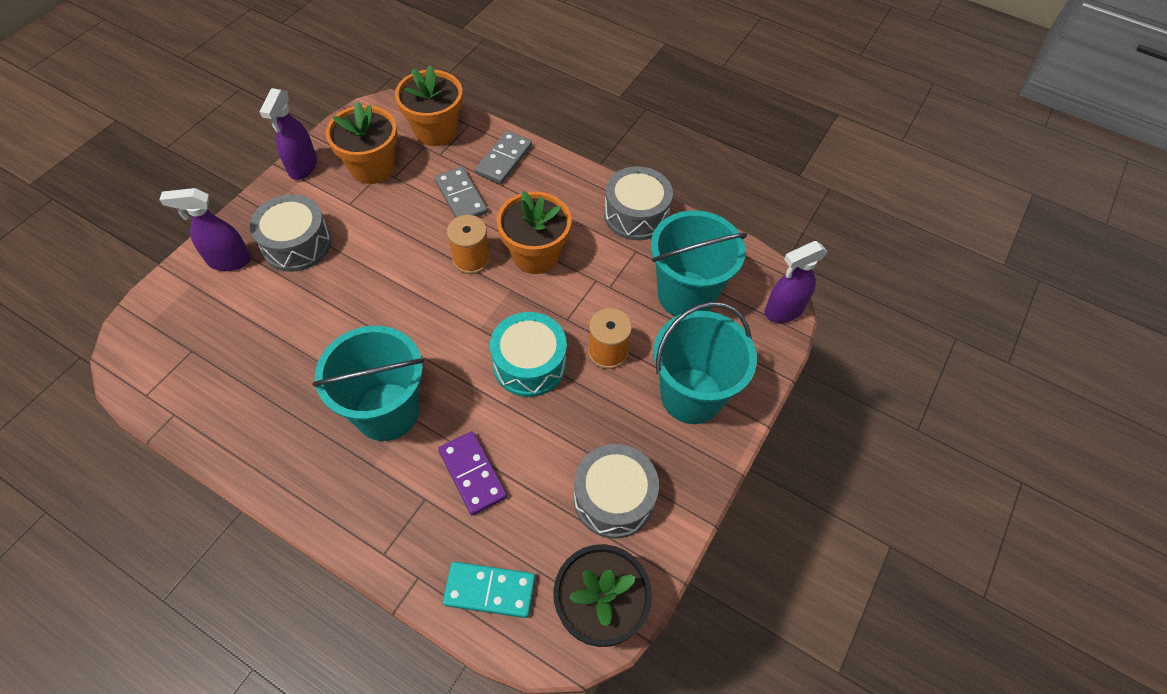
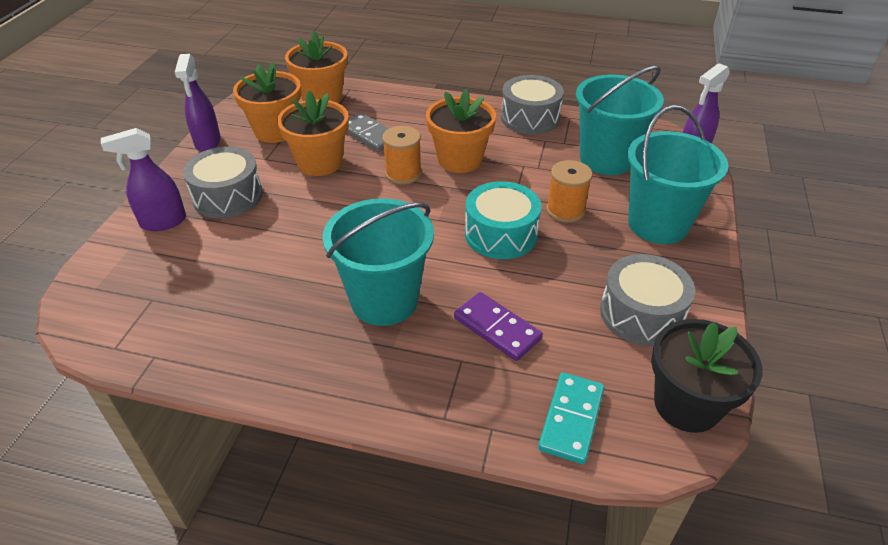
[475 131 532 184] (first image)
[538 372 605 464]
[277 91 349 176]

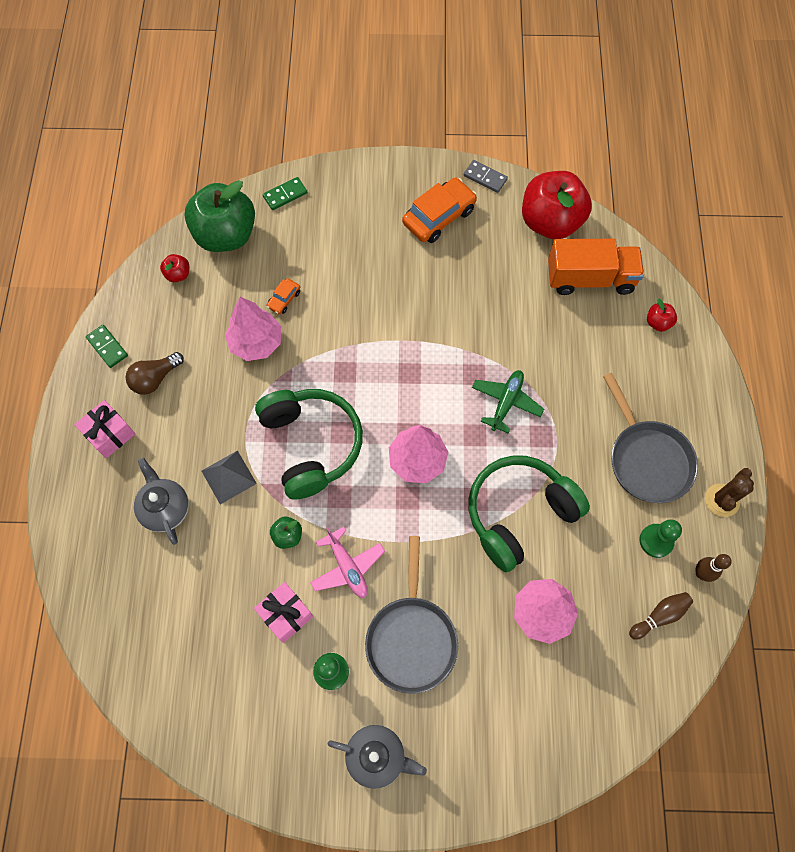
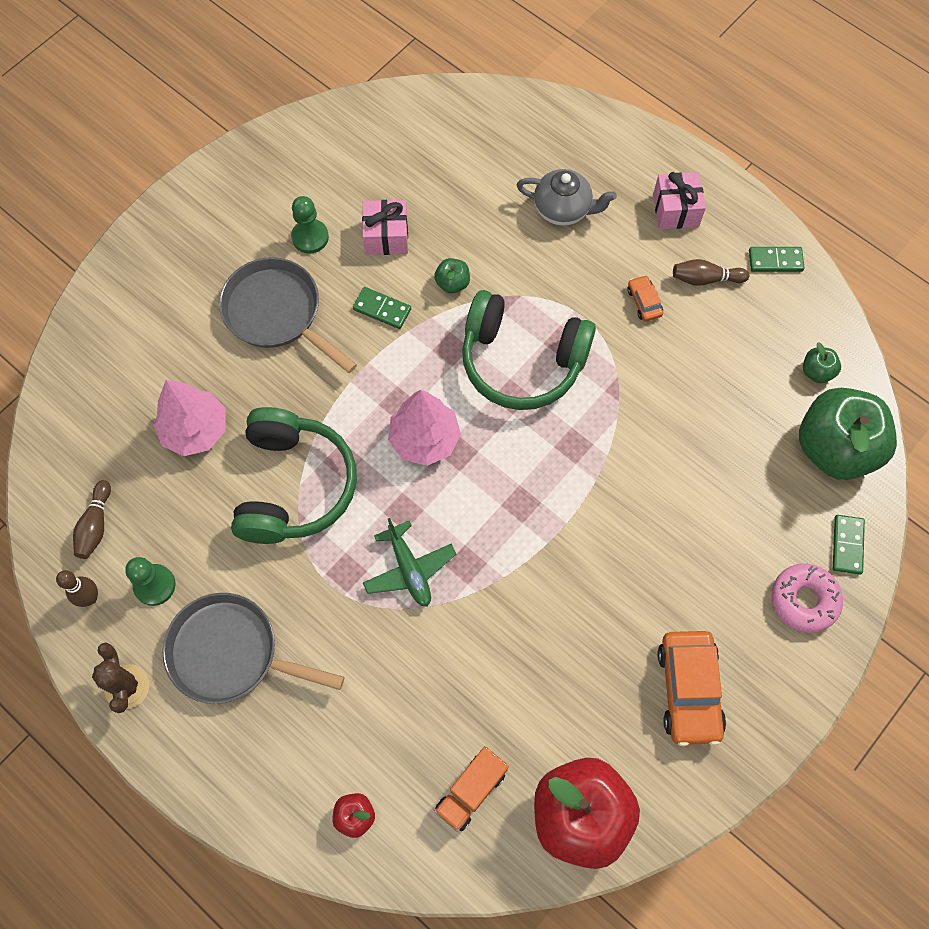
[464 160 508 193] (first image)
[434 746 509 832]
[803 342 841 383]
[627 275 663 321]
[225 297 281 361] (first image)
[673 259 749 286]
[202 450 257 505] (first image)
[353 287 411 329]
[327 725 427 789] (first image)
[772 563 843 633]

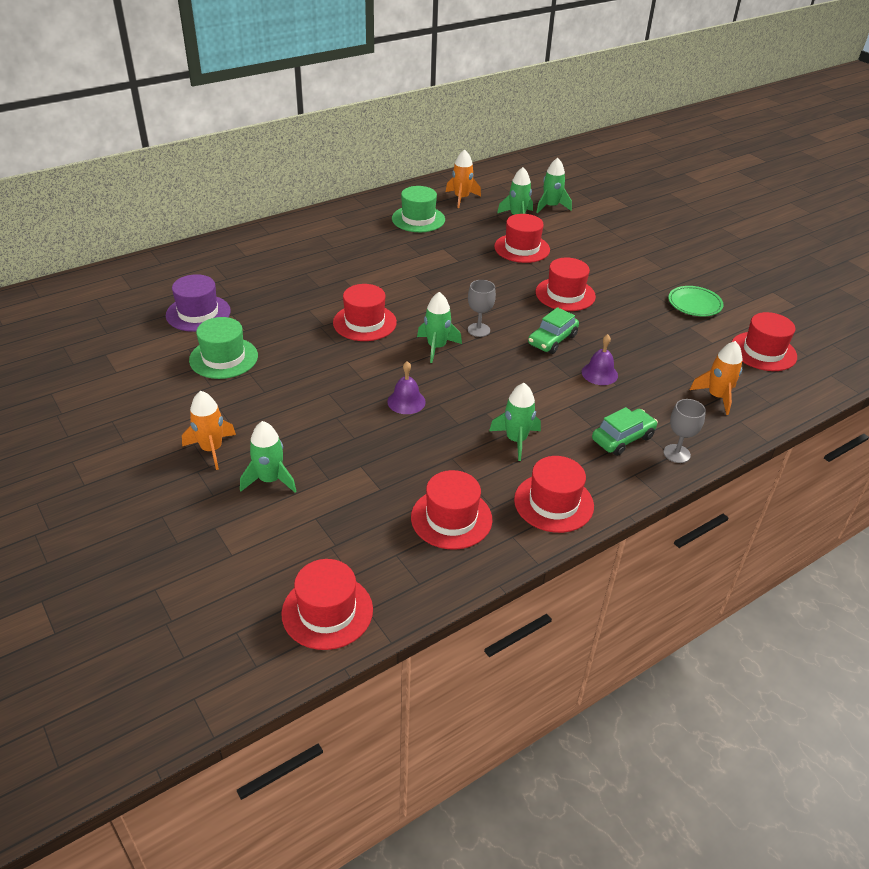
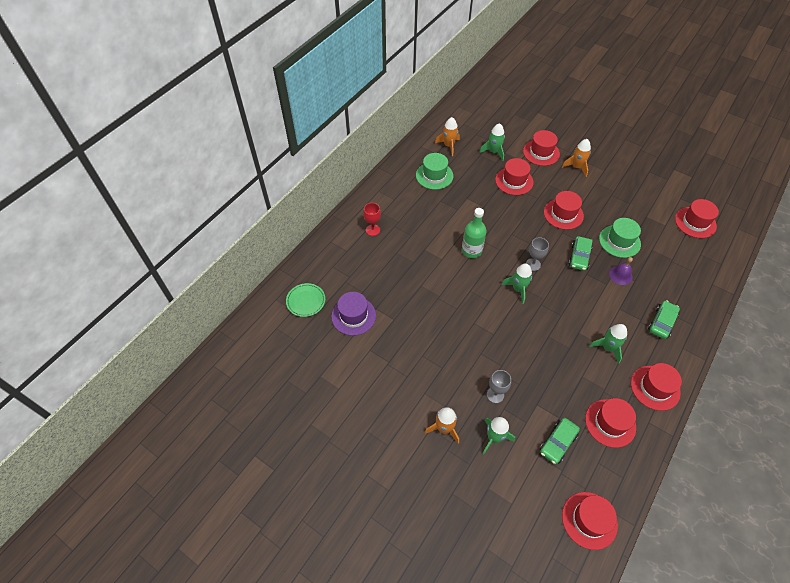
[536 158 572 213] (first image)
[523 130 560 166]
[286 283 325 317]
[599 218 641 258]
[562 139 591 177]
[387 361 426 414] (first image)
[487 370 511 403]
[363 203 381 236]
[462 208 487 258]
[540 418 580 464]

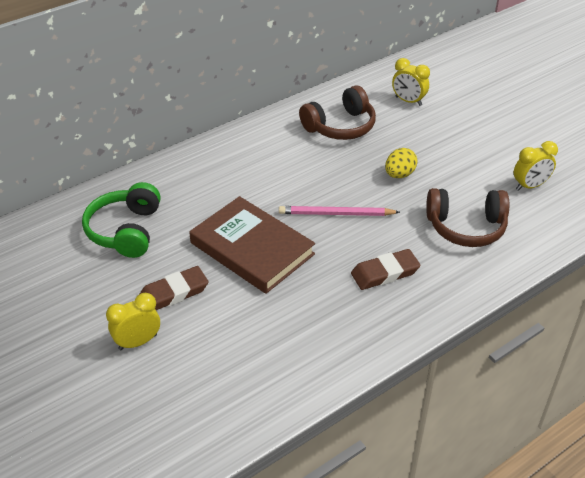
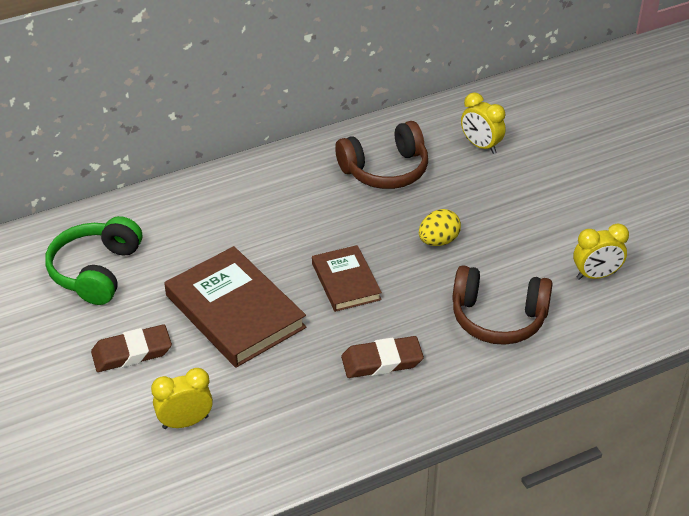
[312 245 382 312]
[151 368 213 429]

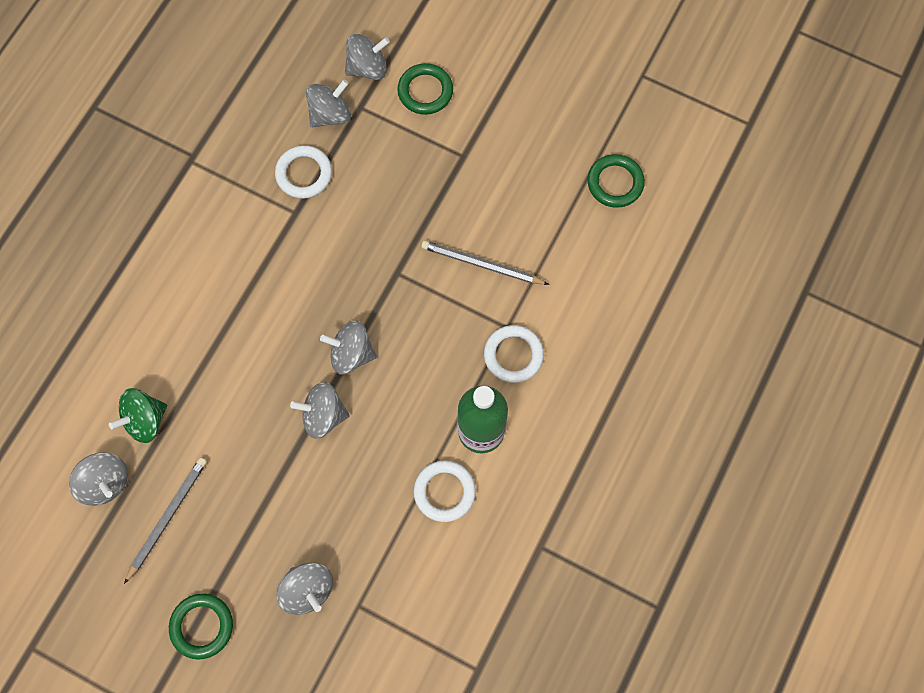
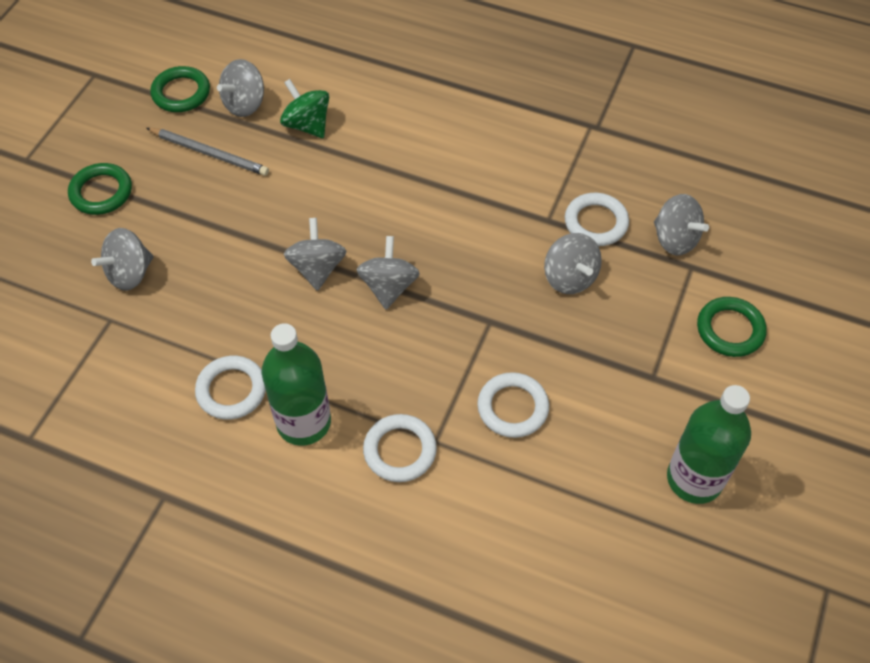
[544 233 602 294]
[150 66 210 112]
[477 372 549 438]
[667 385 751 504]

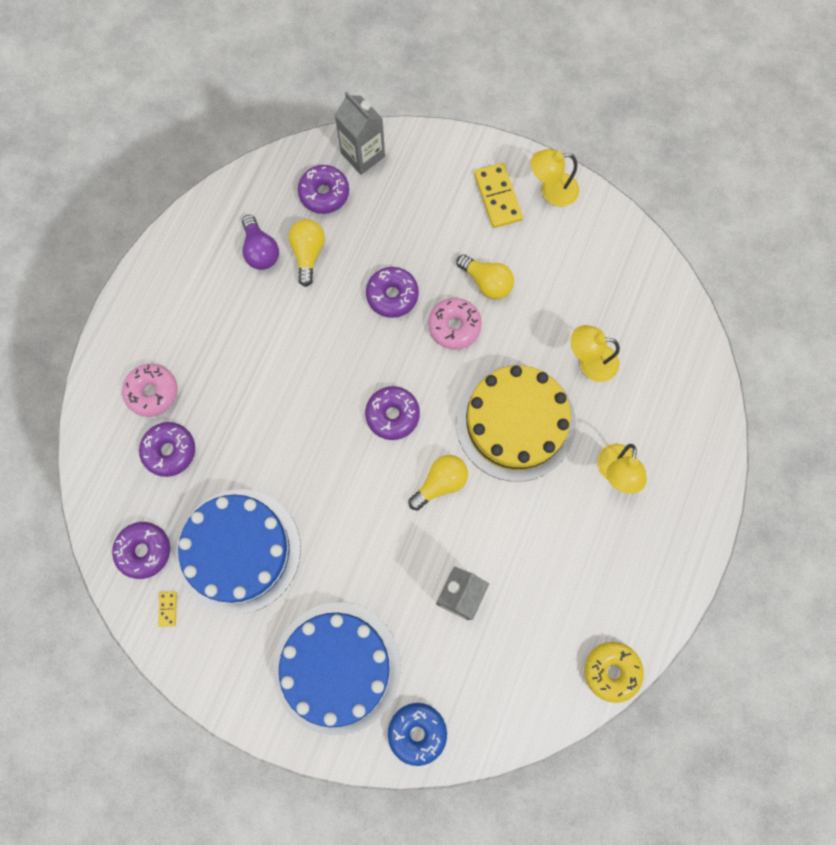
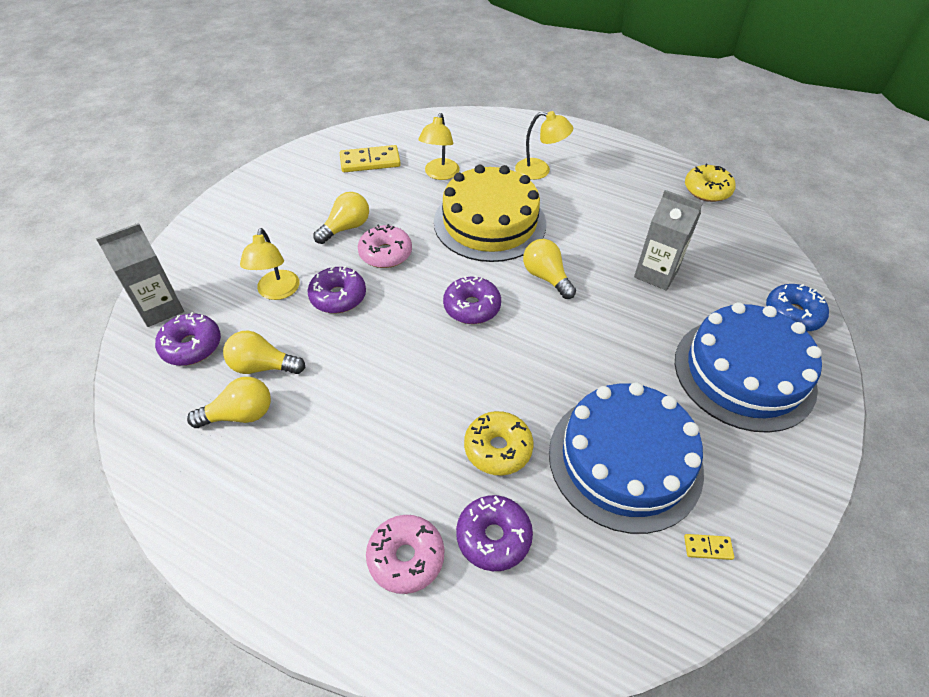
[240 228 299 300]
[340 145 401 172]
[187 377 271 428]
[112 522 170 579] (first image)
[464 411 534 475]

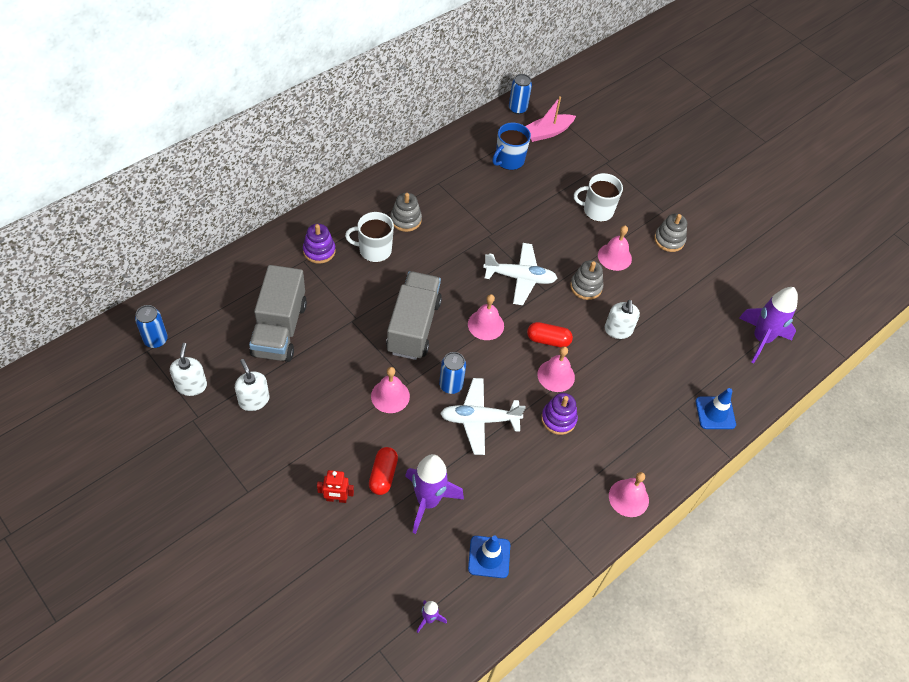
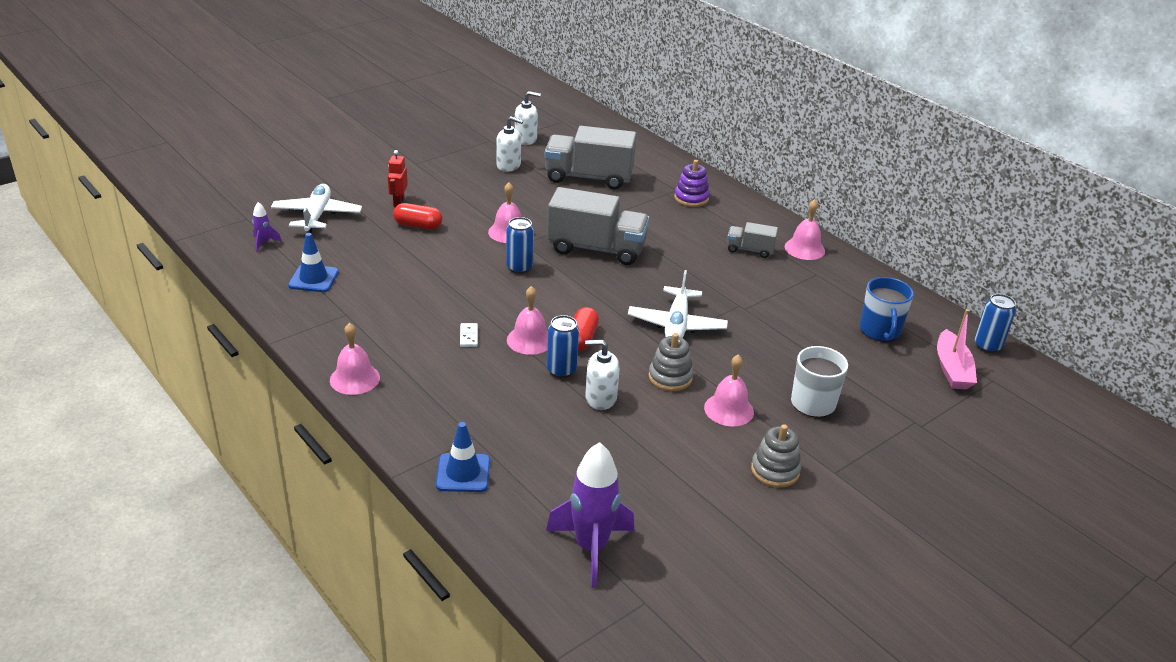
[937 309 977 389]
[860 277 914 342]
[727 222 778 258]
[345 212 394 262] (first image)
[785 199 825 260]
[547 315 579 378]
[496 116 523 172]
[271 184 362 234]
[460 323 478 347]
[405 454 464 534] (first image)

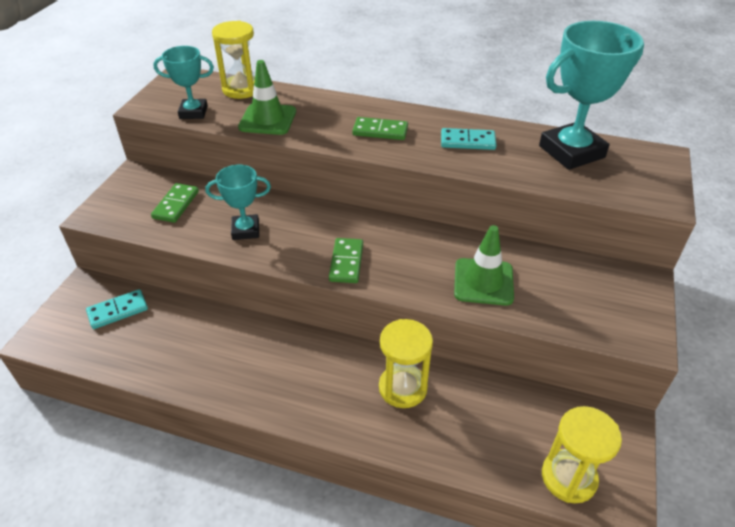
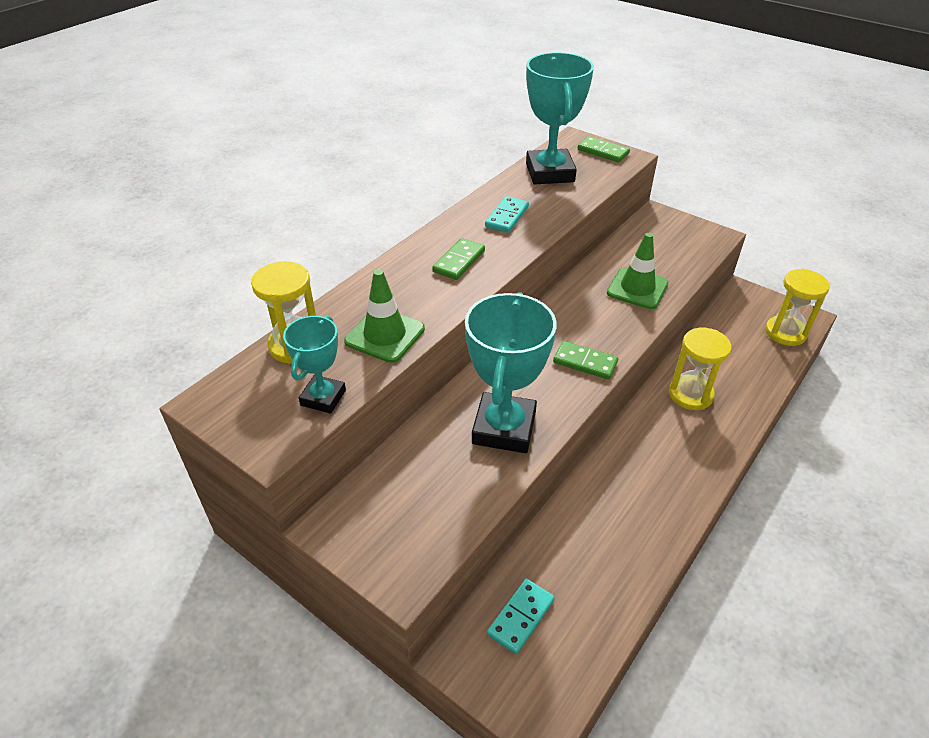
[465 292 557 453]
[578 136 630 162]
[487 579 555 654]

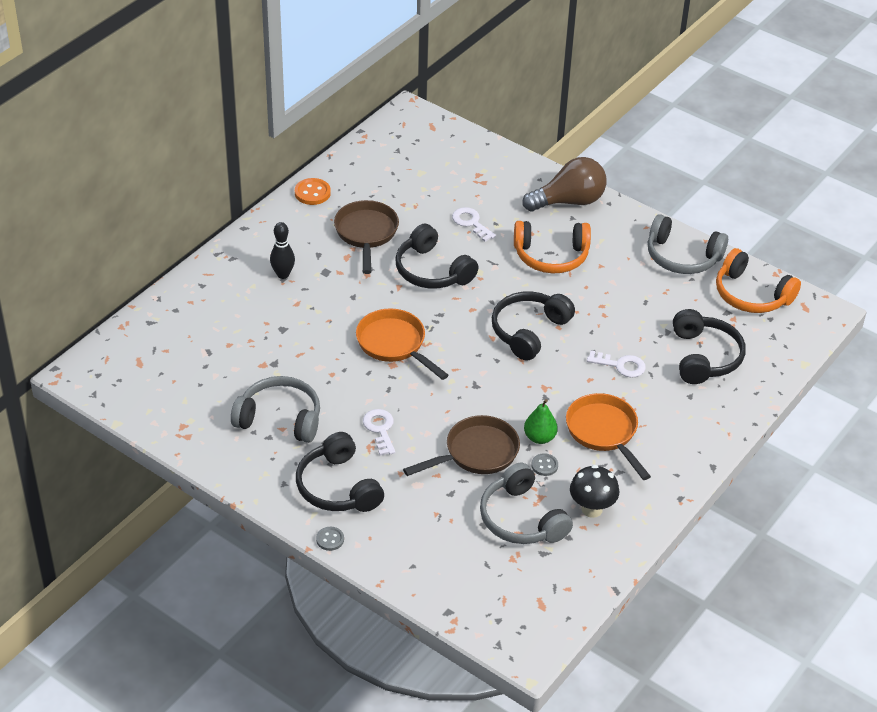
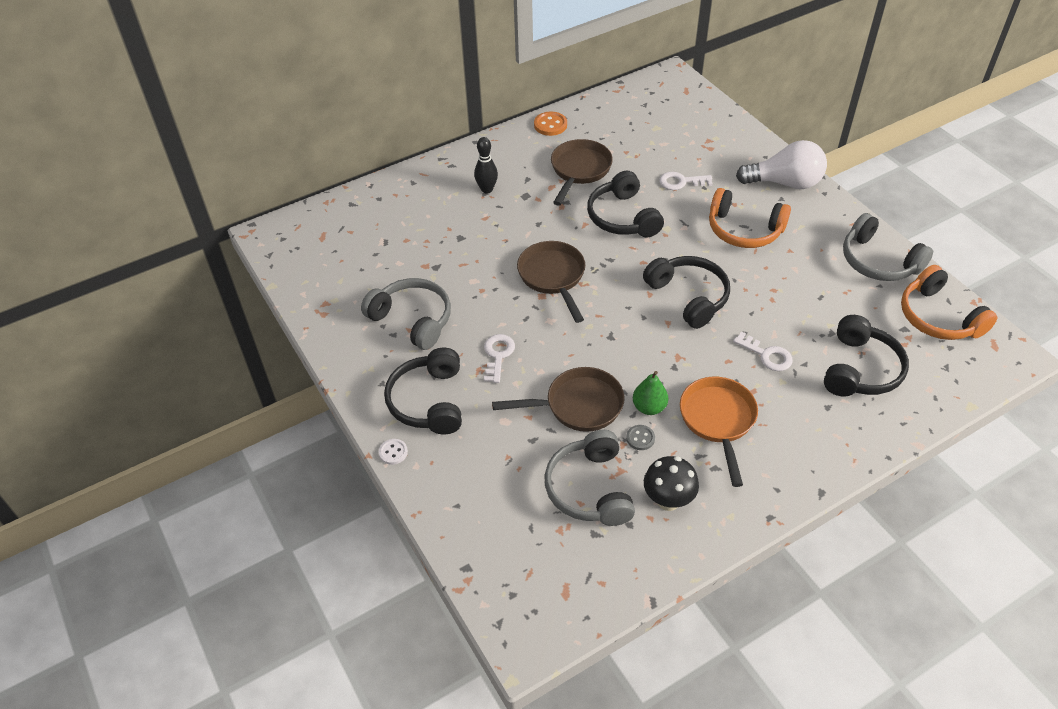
[736 140 827 189]
[659 172 713 190]
[643 256 730 329]
[517 241 585 323]
[379 439 408 465]

